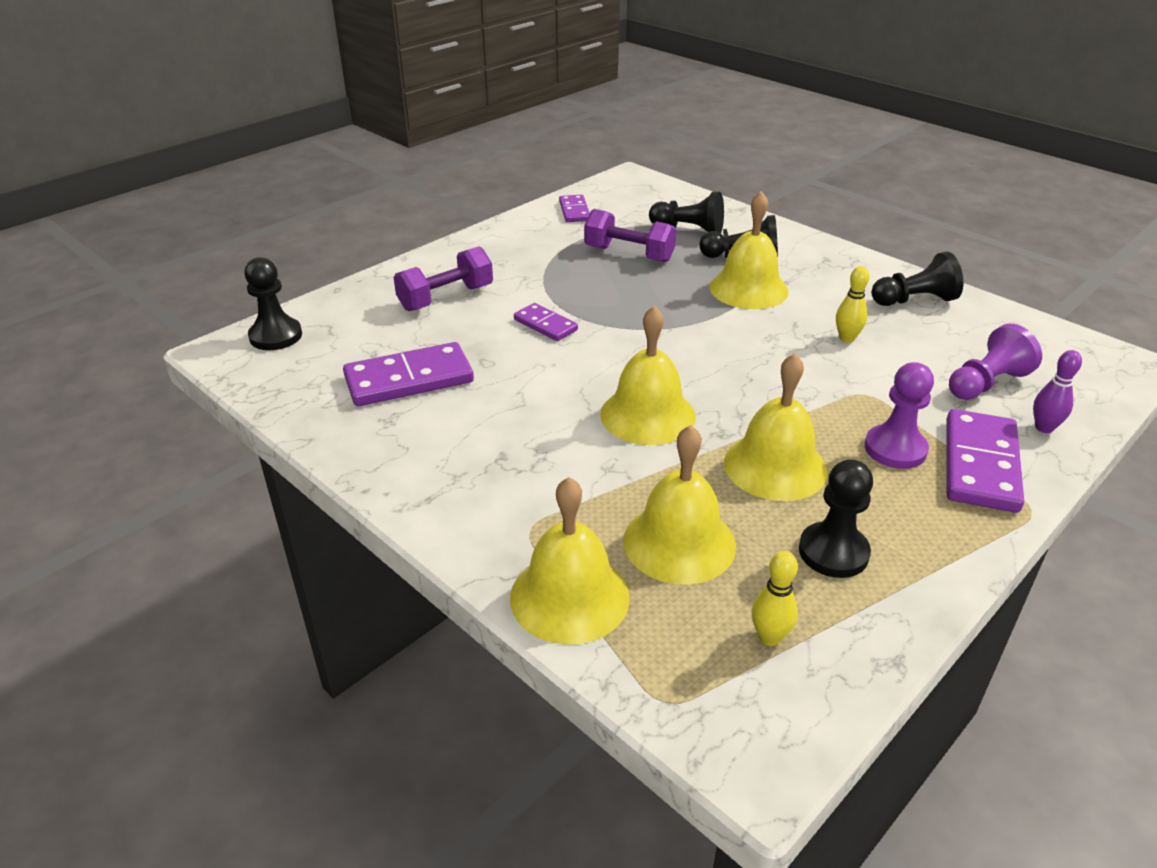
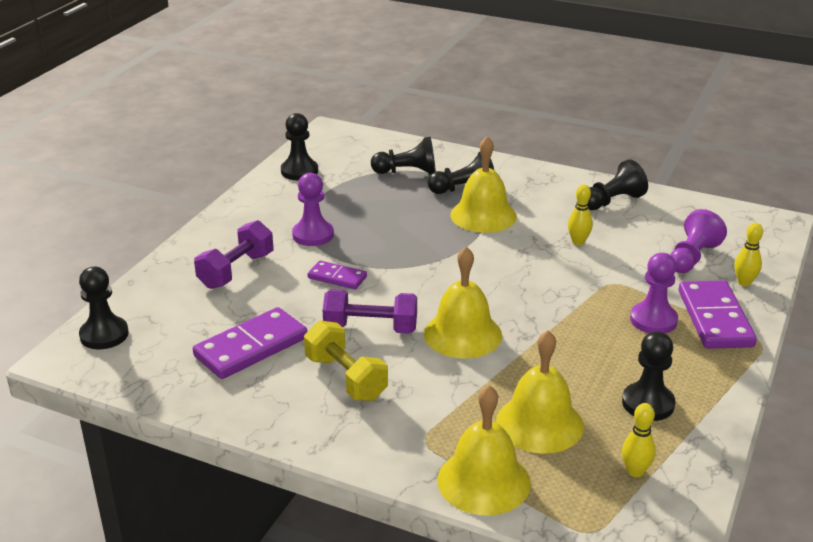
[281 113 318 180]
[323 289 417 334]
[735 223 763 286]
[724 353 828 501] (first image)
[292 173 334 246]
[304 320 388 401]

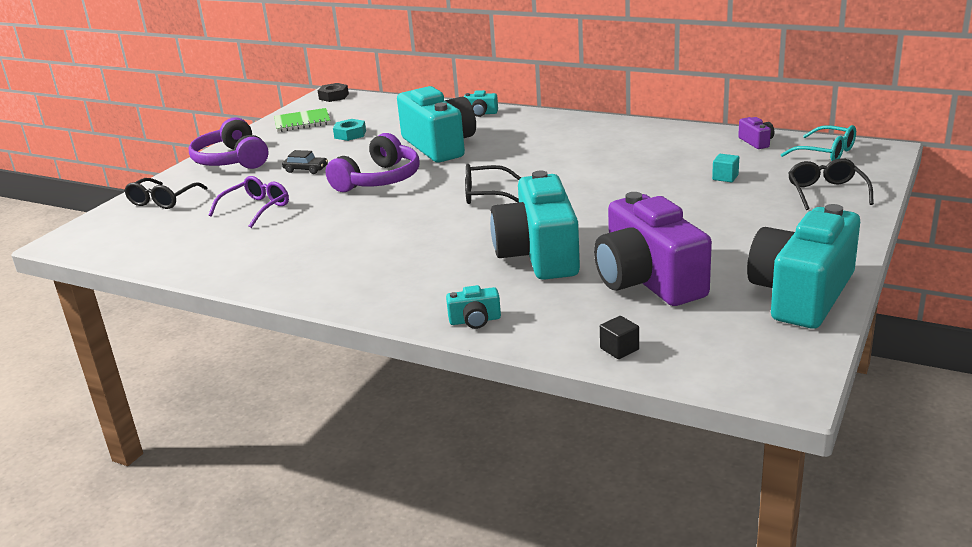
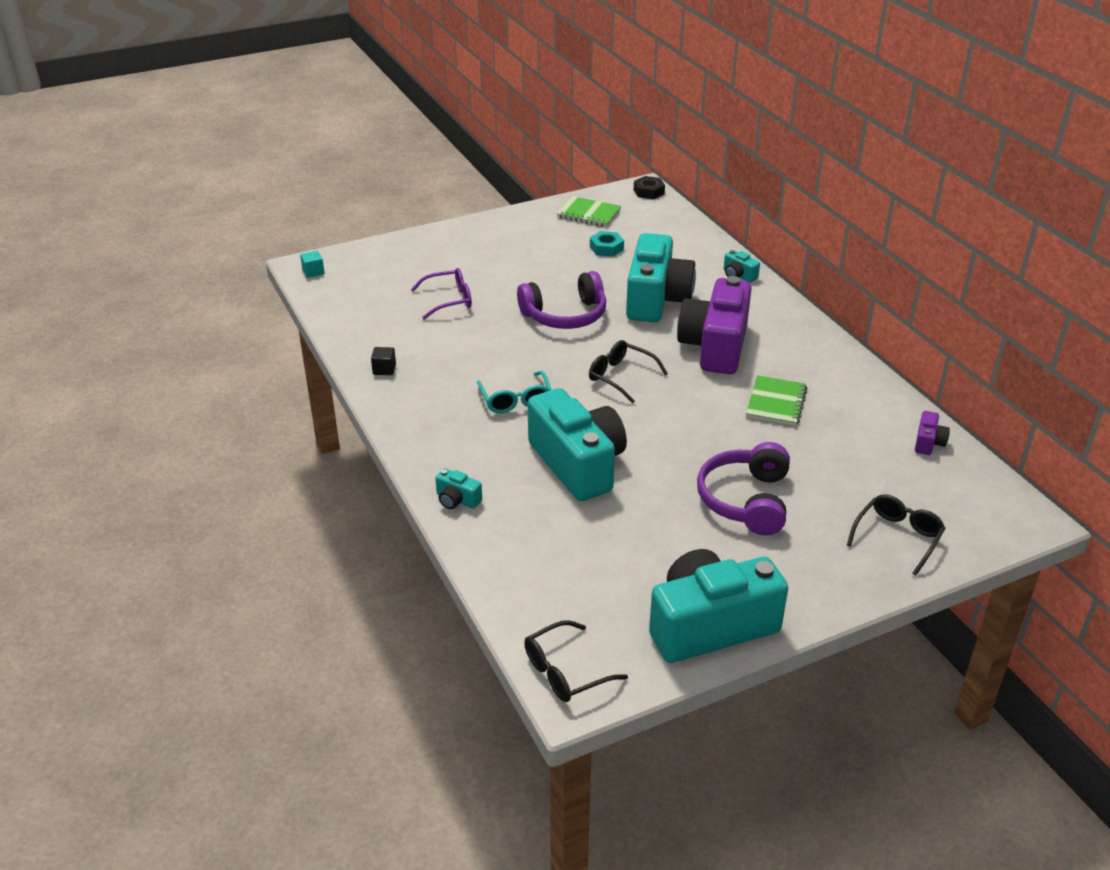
[697 442 790 535]
[477 371 551 413]
[282 150 328 174] (first image)
[300 251 324 278]
[528 388 627 501]
[524 620 628 702]
[677 276 752 374]
[371 347 396 375]
[746 375 807 426]

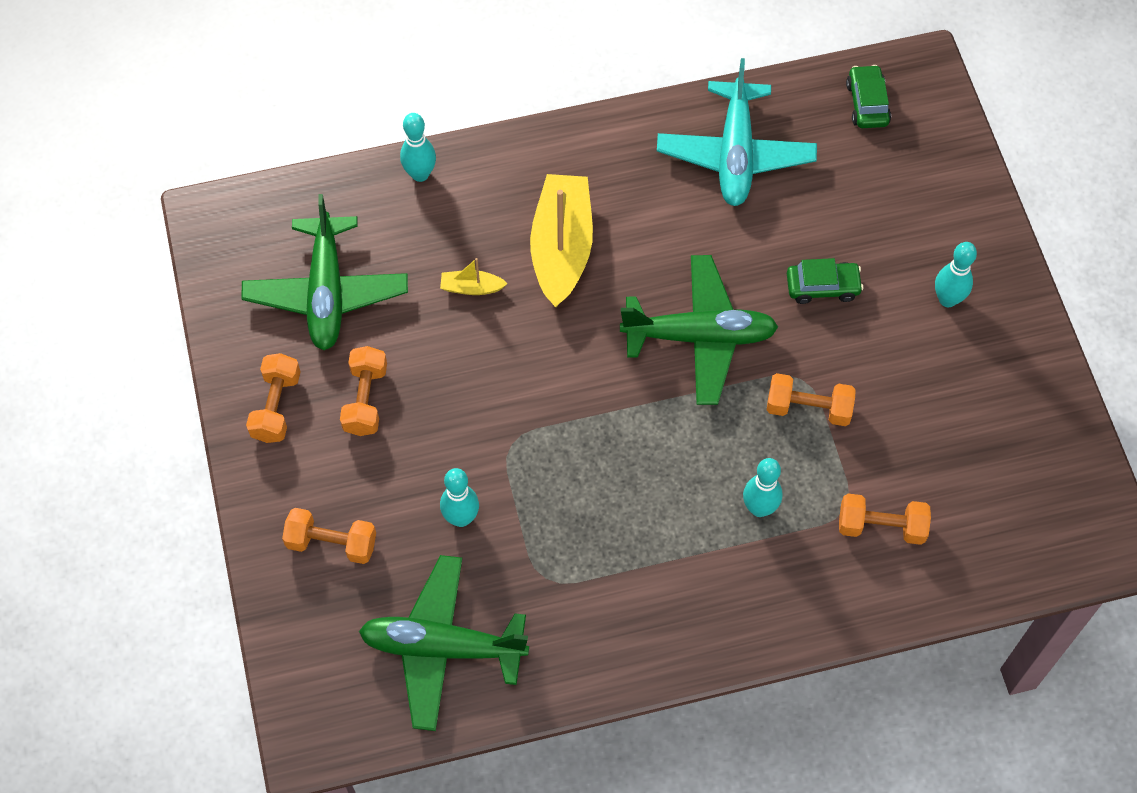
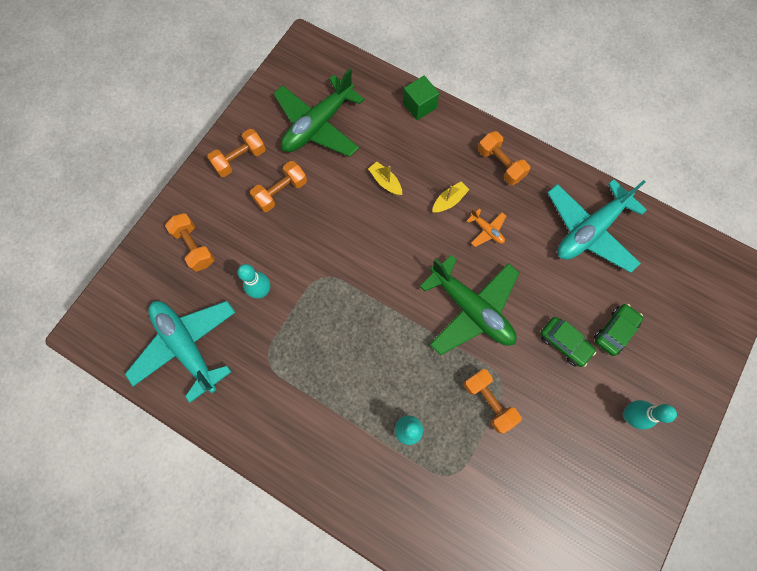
[594 304 643 356]
[403 76 439 120]
[432 182 469 213]
[478 131 530 185]
[125 301 236 403]
[467 209 506 247]

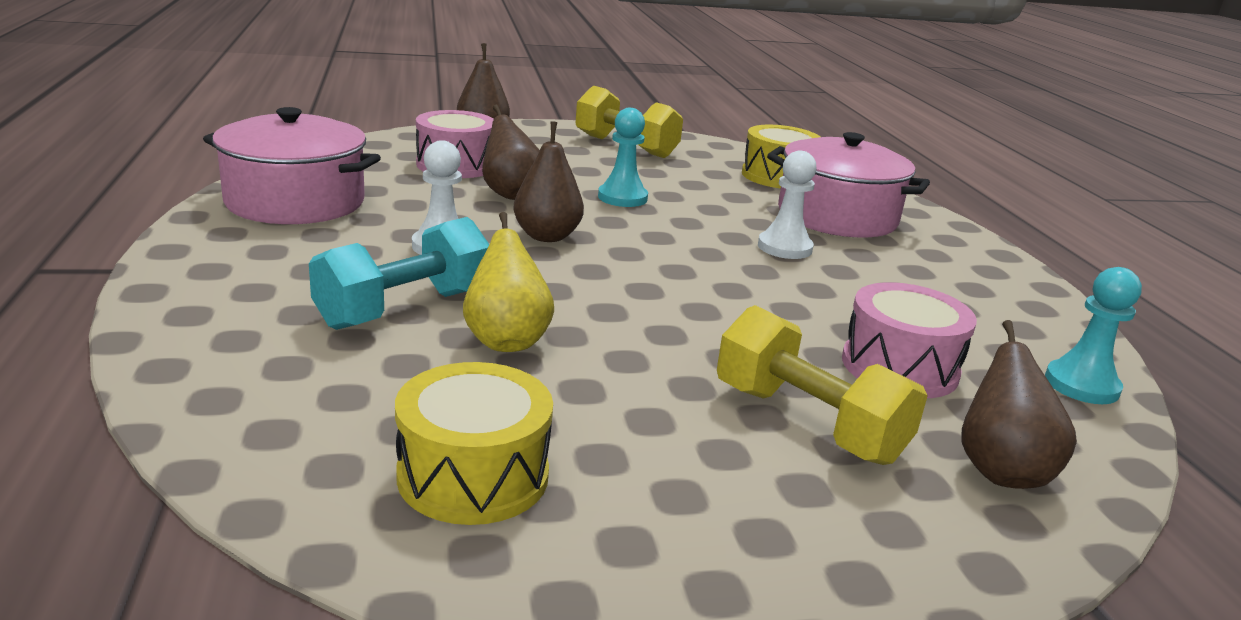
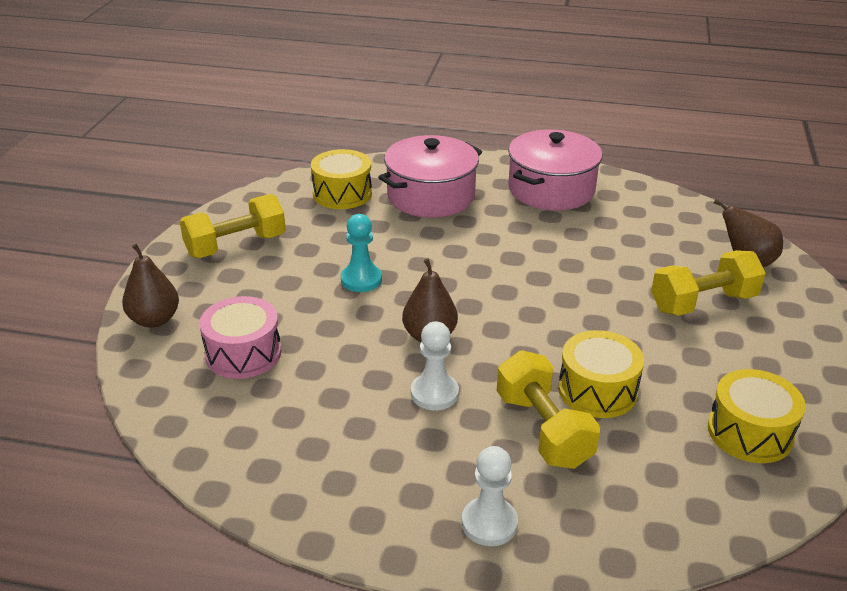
[482 105 540 200] (first image)
[508 130 602 210]
[462 446 518 546]
[558 330 644 418]
[497 350 600 469]
[1045 267 1142 404] (first image)
[842 282 977 398] (first image)

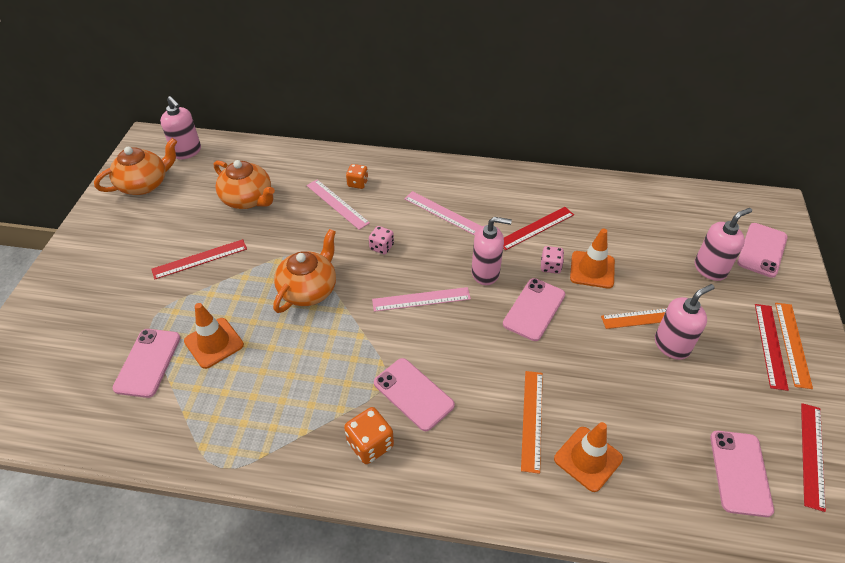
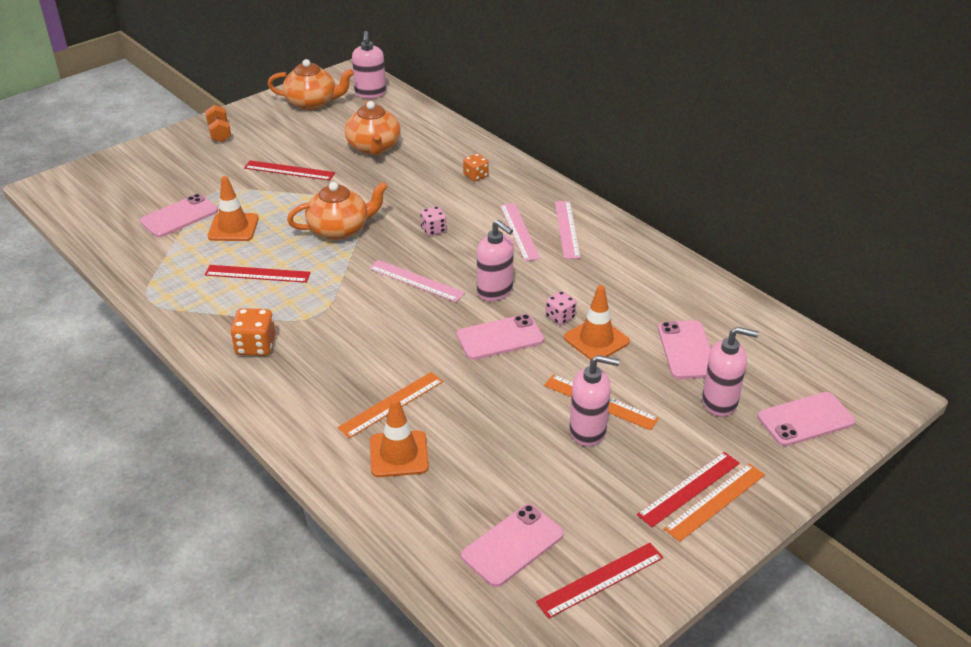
[555 201 580 259]
[205 265 311 283]
[658 320 711 379]
[205 105 231 142]

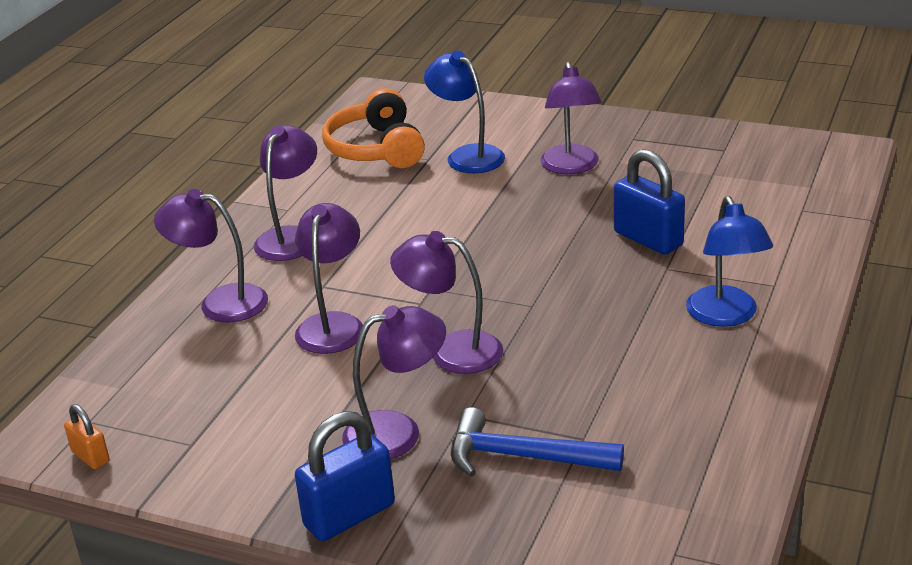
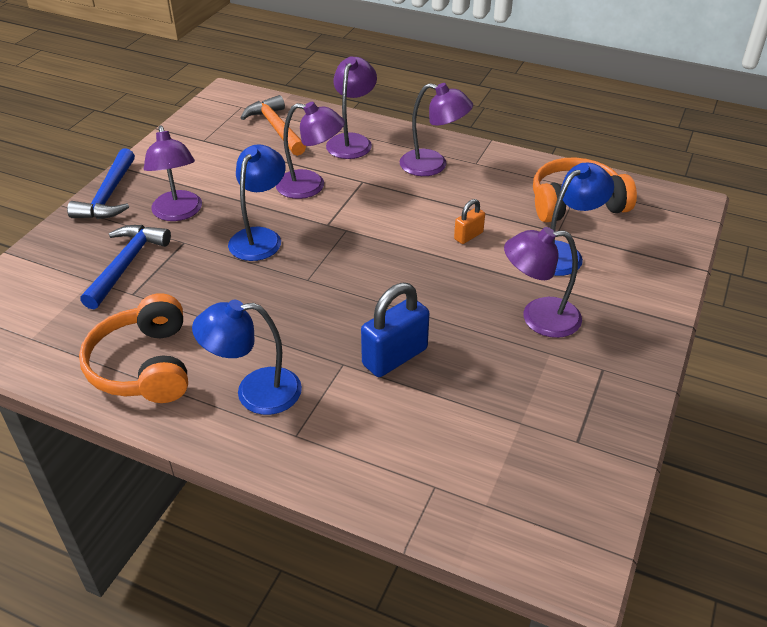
[228 144 286 261]
[454 199 485 244]
[67 148 135 219]
[241 95 306 156]
[79 293 188 403]

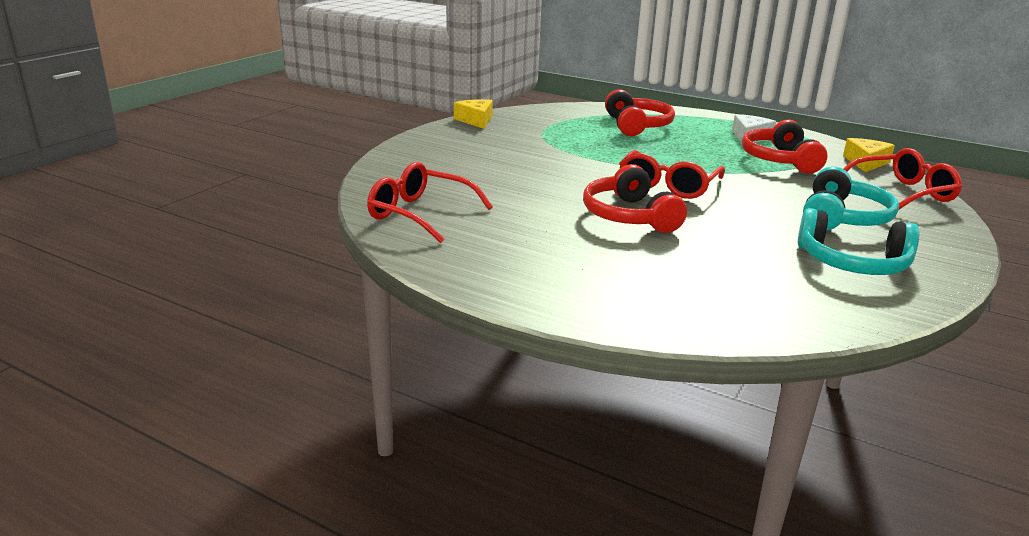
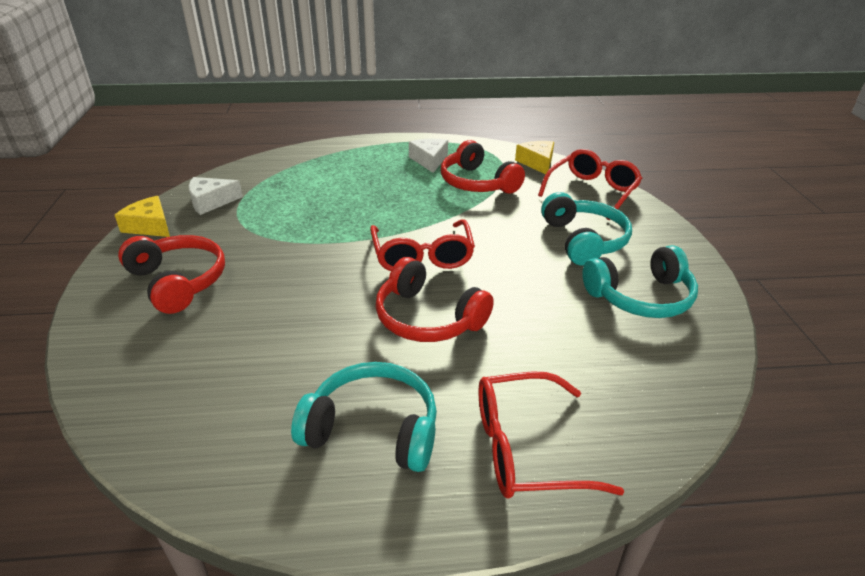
[118 235 225 314]
[478 372 624 499]
[188 177 243 215]
[291 362 437 472]

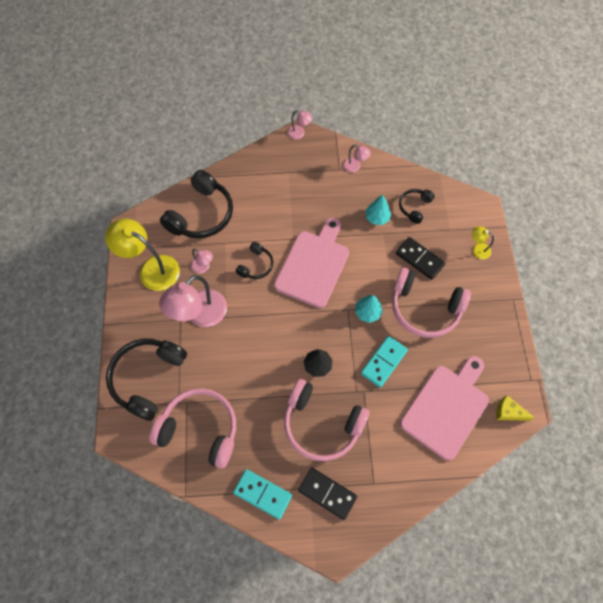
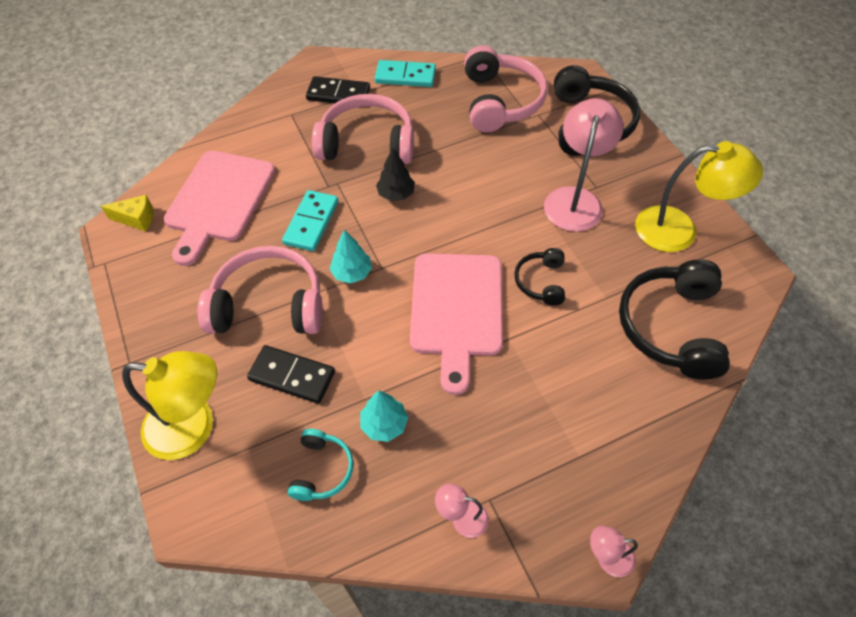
[288 429 353 501]
[122 351 217 460]
[191 249 213 274] (first image)
[464 45 547 133]

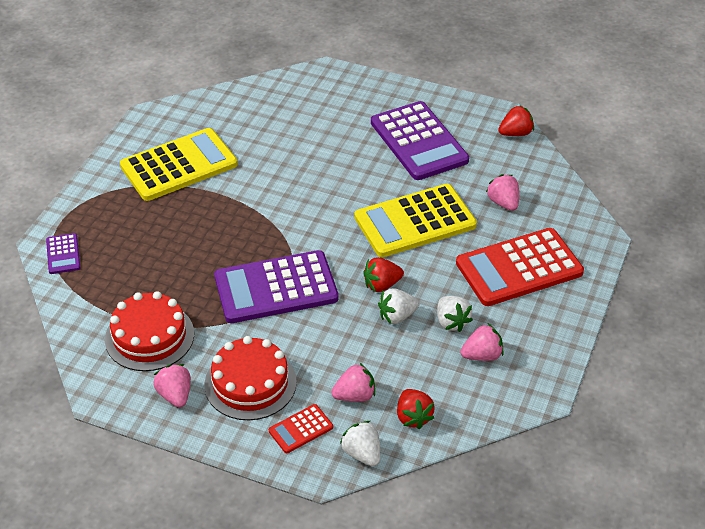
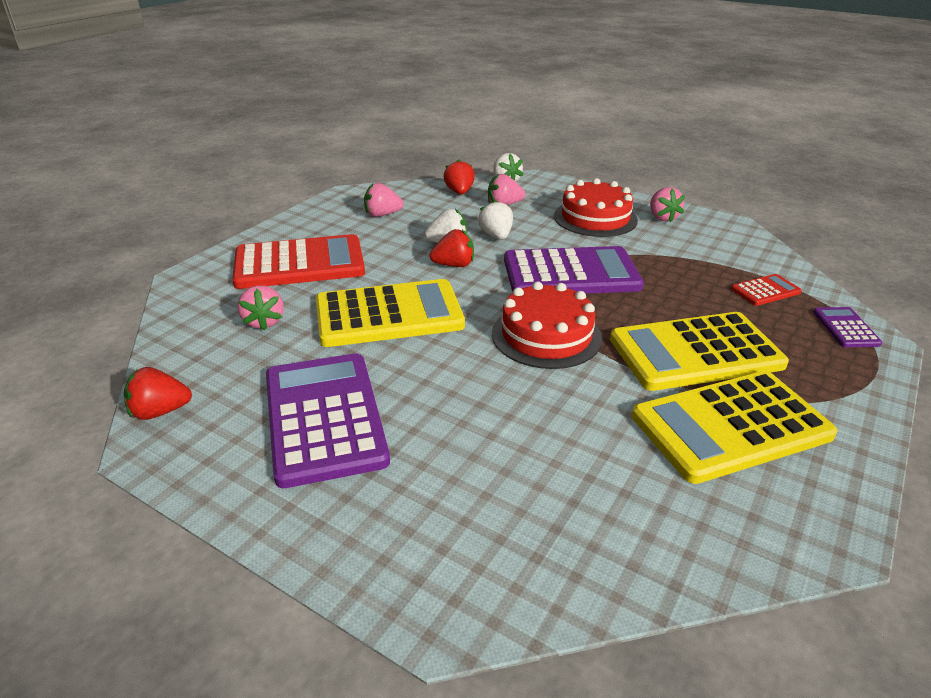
[492 281 602 369]
[478 200 513 240]
[731 274 802 306]
[610 312 789 391]

